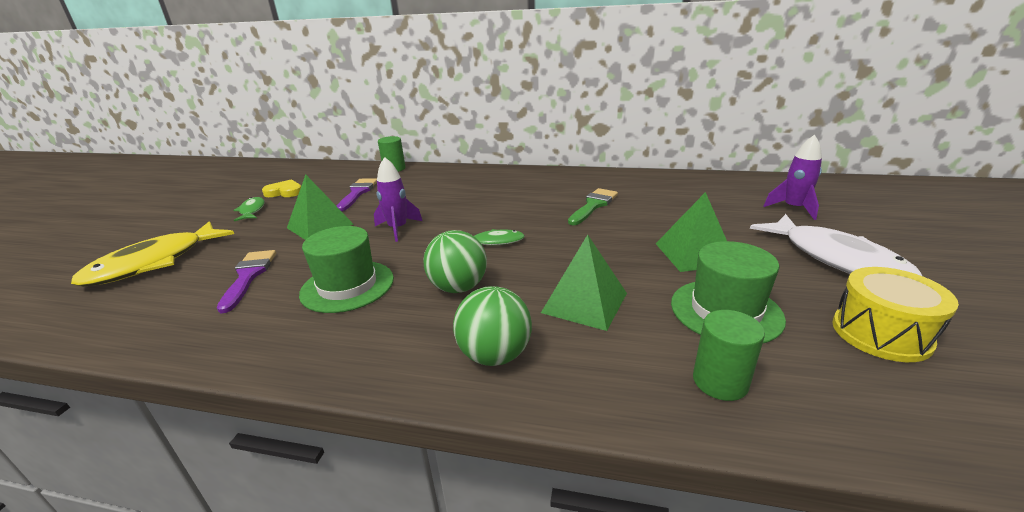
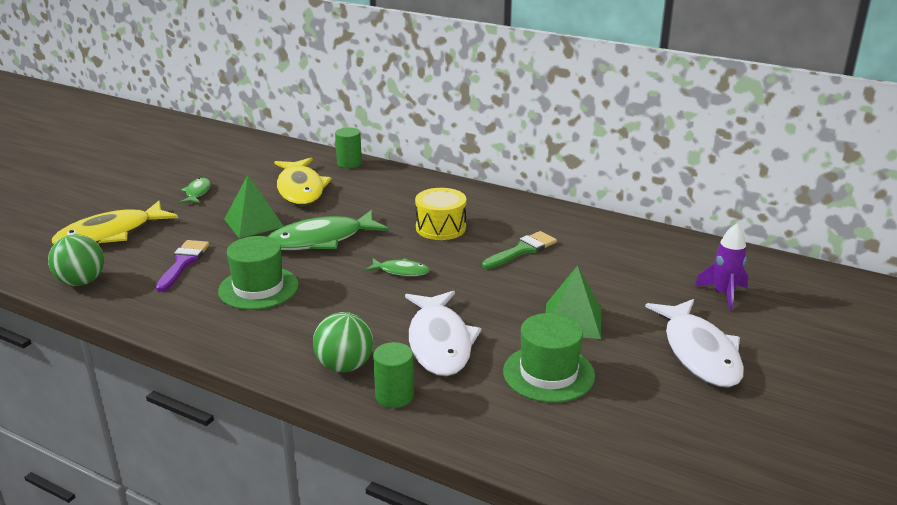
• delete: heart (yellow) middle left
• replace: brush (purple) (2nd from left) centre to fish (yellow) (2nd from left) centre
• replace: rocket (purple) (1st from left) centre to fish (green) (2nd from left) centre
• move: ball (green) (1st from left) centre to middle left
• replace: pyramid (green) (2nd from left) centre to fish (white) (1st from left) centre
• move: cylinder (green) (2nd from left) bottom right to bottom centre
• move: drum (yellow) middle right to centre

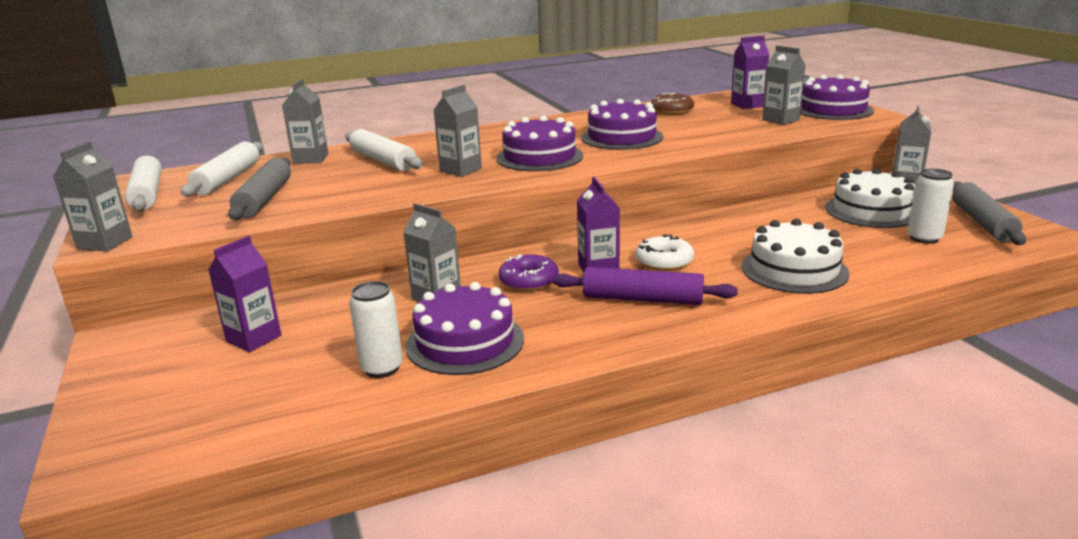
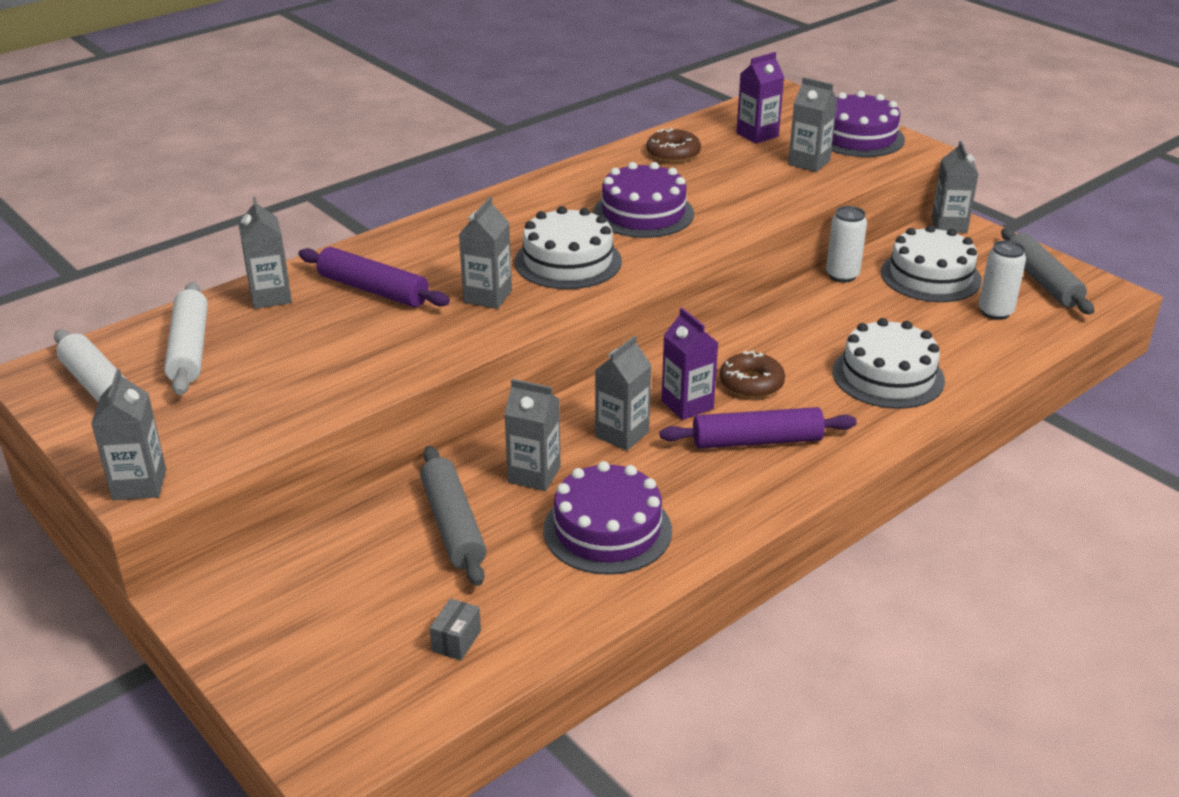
• delete: carton (purple) (1st from left) middle left
• move: rolling pin (grey) (1st from left) middle left to centre
• recolor: rolling pin (white) (3rd from left) top centre to rolling pin (purple) (1st from left) middle left
• move: can (white) (1st from left) centre to top right
• recolor: cake (purple) (2nd from left) top centre to cake (white) (1st from left) top centre
• replace: donut (purple) centre to carton (grey) (5th from left) centre
• recolor: donut (white) centre to donut (brown) (2nd from left) centre
• insert: box (grey) bottom centre

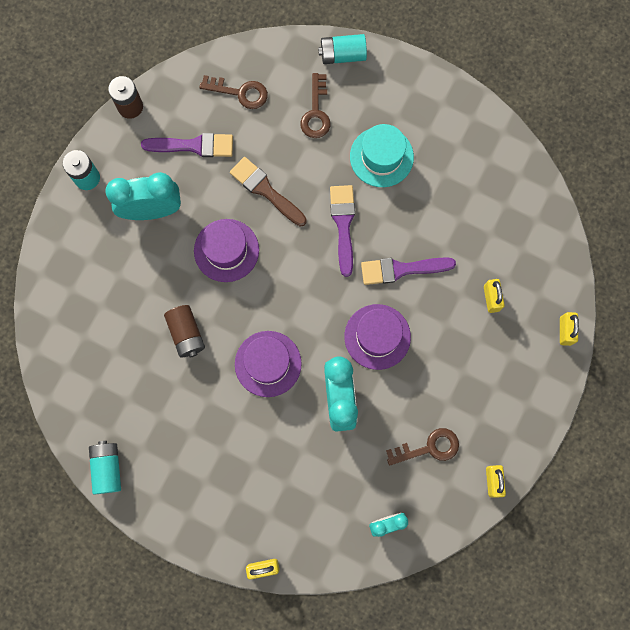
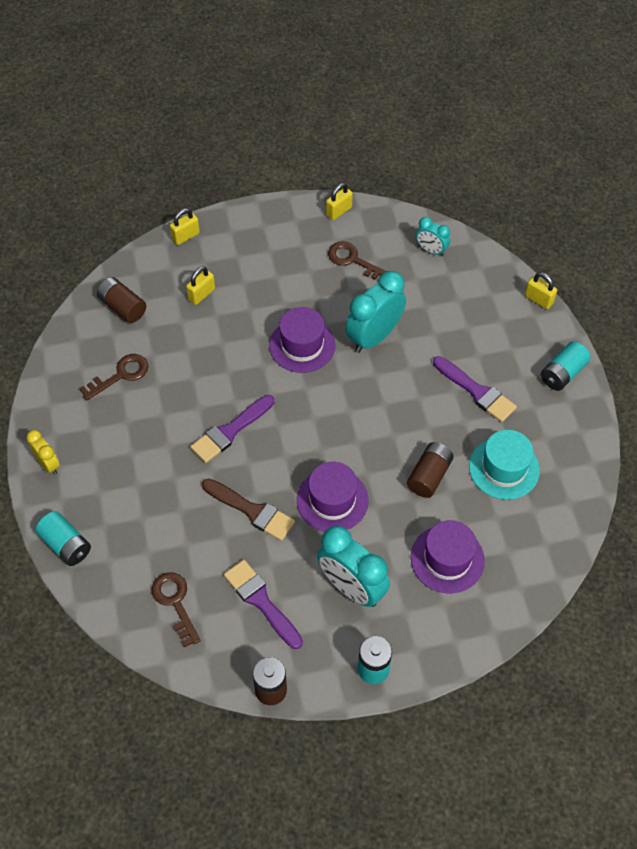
• move: battery (turquoise) (2nd from left in the first image) bottom left to battery (turquoise) (3rd from left) middle right
• rotate: brush (brown) top centre = centre 60 degrees counterclockwise
• move: hat (purple) (2nd from left in the first image) centre to hat (purple) (3rd from left) middle right
• move: key (brown) (2nd from left in the first image) top centre to key (brown) (1st from left) middle left
• move: hat (turquoise) top centre to middle right
• move: brush (purple) (3rd from left) centre to middle right
• insert: clock (yellow) middle left
• insert: battery (brown) (1st from left) middle left

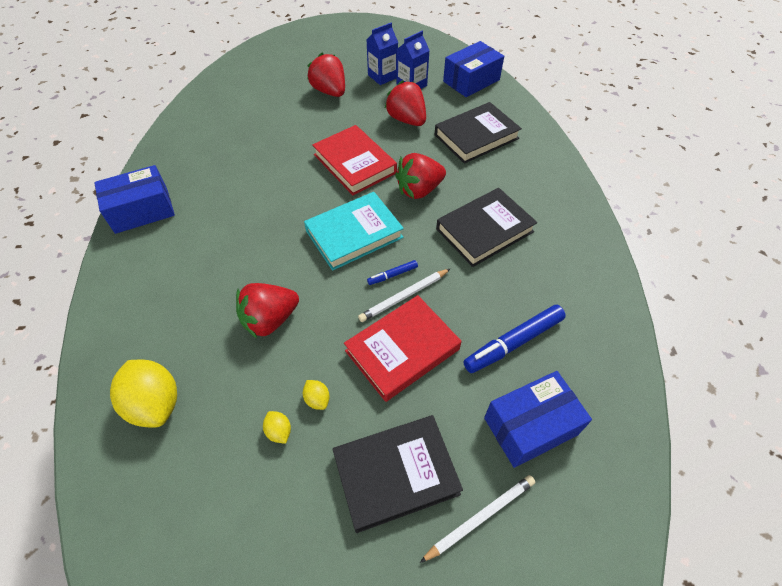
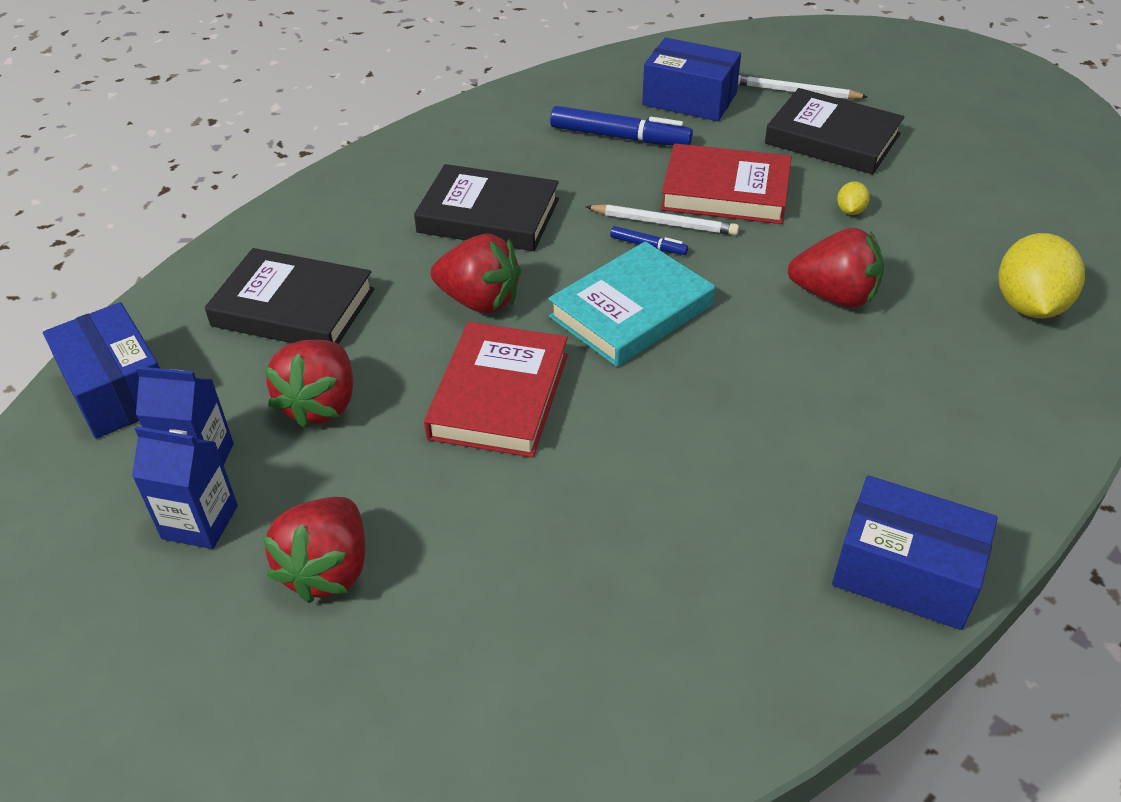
• delete: lemon (yellow) (2nd from left) bottom centre
• rotate: book (turquoise) centre = centre 60 degrees counterclockwise
• rotate: box (blue) (2nd from left in the first image) top centre = middle left 45 degrees clockwise

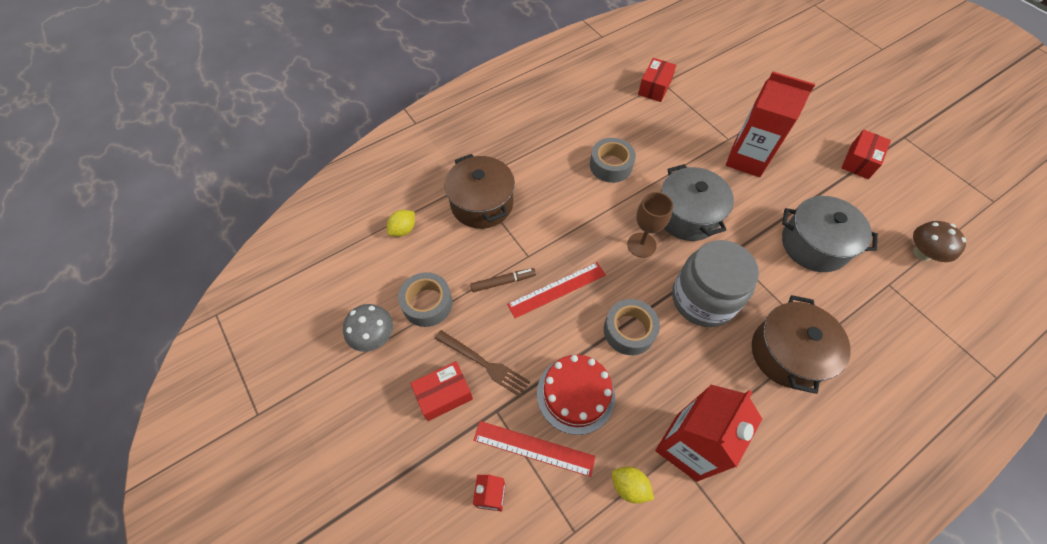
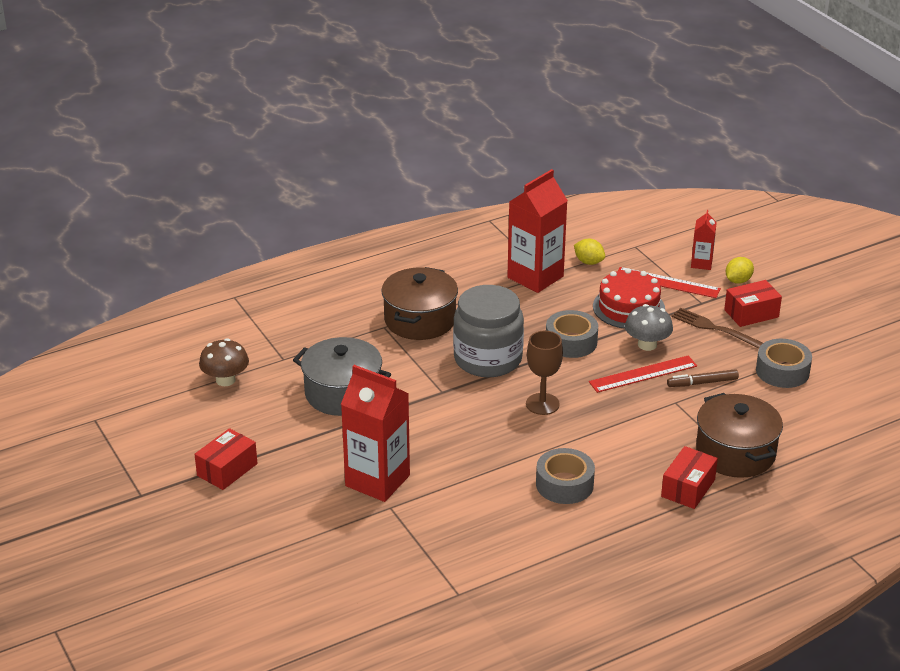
• move: mushroom (grey) centre to middle right
• move: lemon (yellow) (1st from left in the first image) centre to lemon (yellow) (2nd from left) middle right
• move: box (red) (2nd from left) top centre to bottom right
• delete: pot (grey) (1st from left) middle right

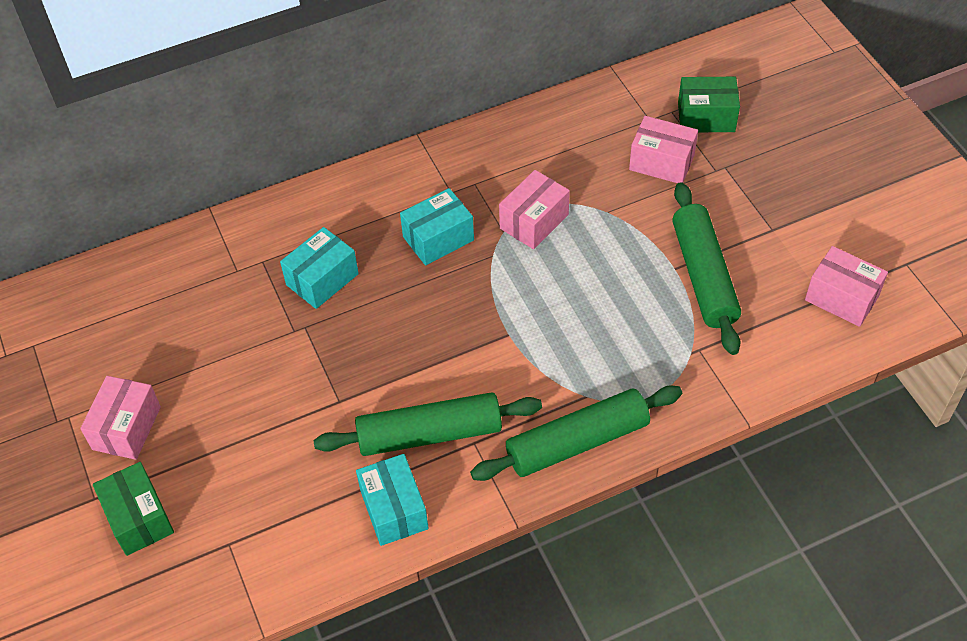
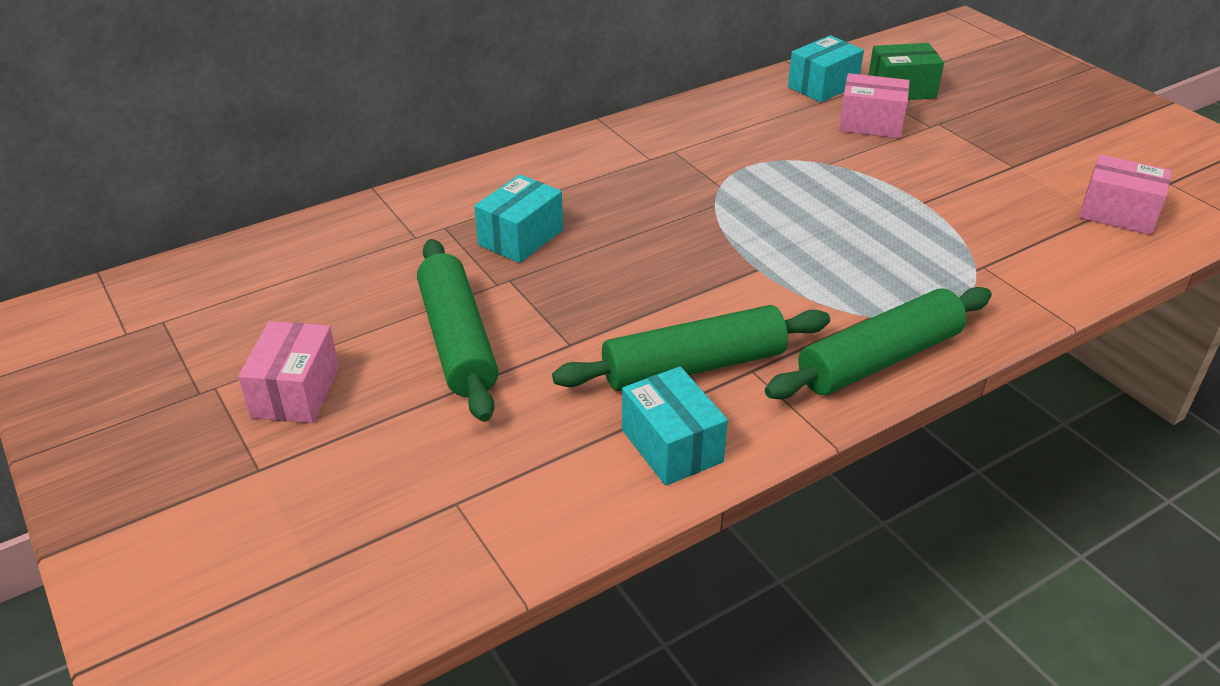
• delete: box (green) (1st from left) bottom left
• move: box (turquoise) (3rd from left) centre to top right
• delete: box (pink) (2nd from left) top centre
• move: rolling pin (green) (3rd from left in the first image) middle right to rolling pin (green) (1st from left) centre

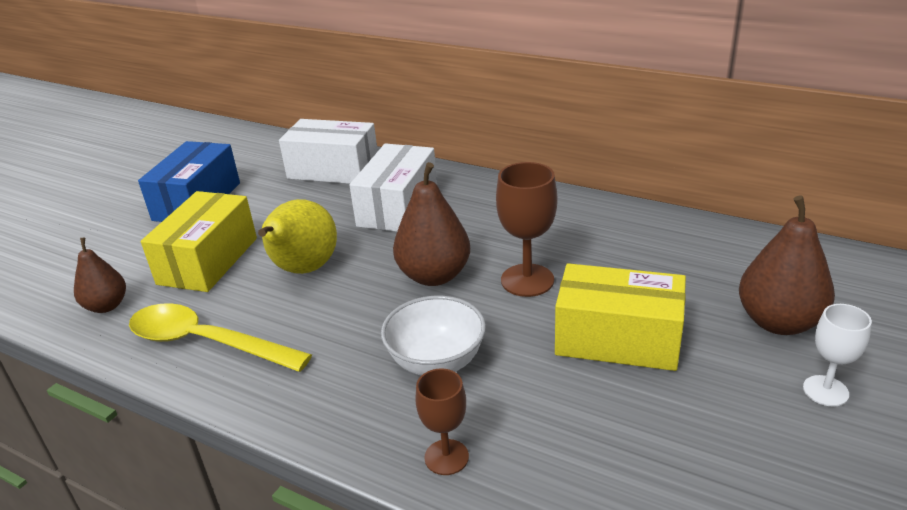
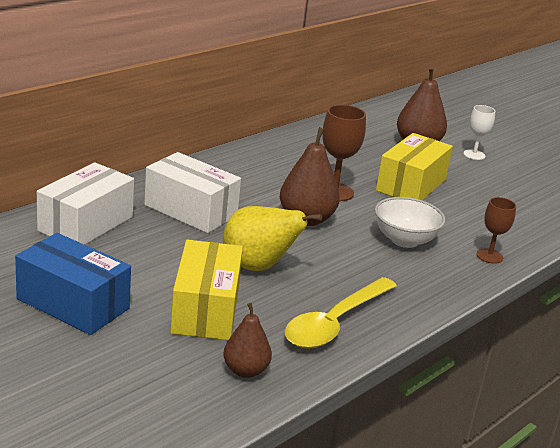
• rotate: box (yellow) (1st from left) middle left = centre 60 degrees clockwise

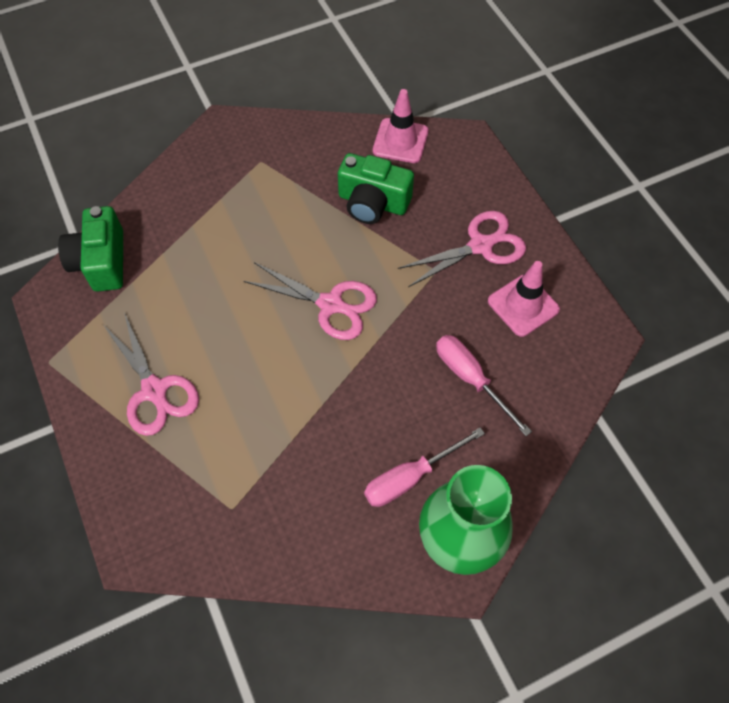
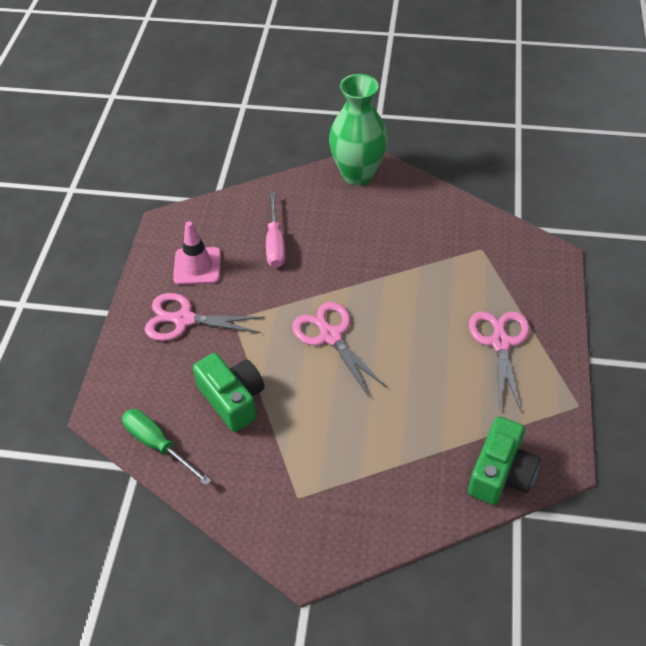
• delete: screwdriver (pink) (1st from left) centre
• replace: traffic cone (pink) (1st from left) top centre to screwdriver (green) bottom left

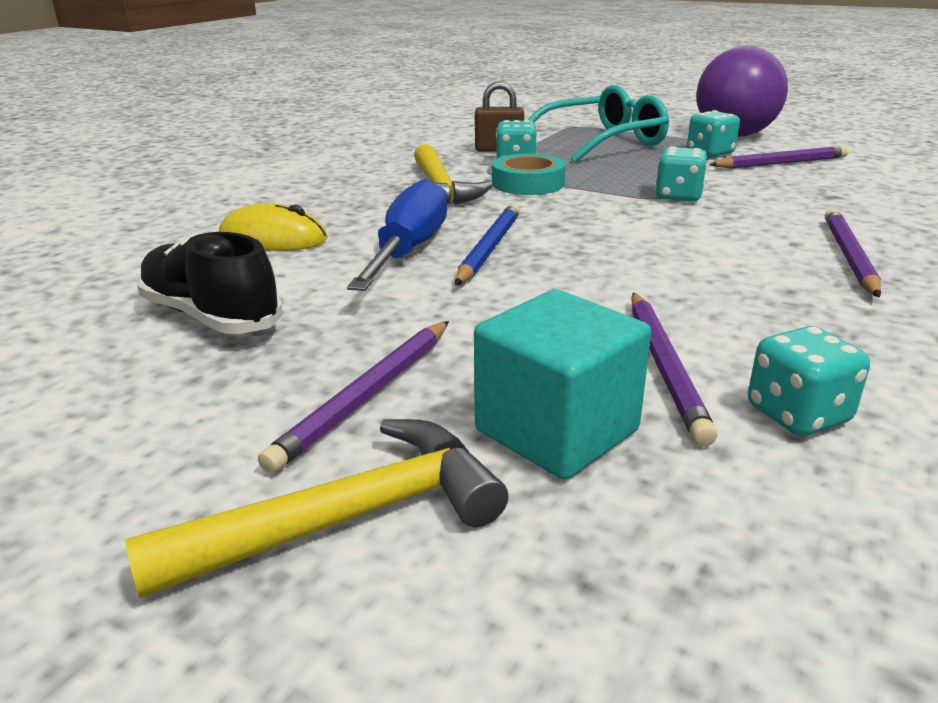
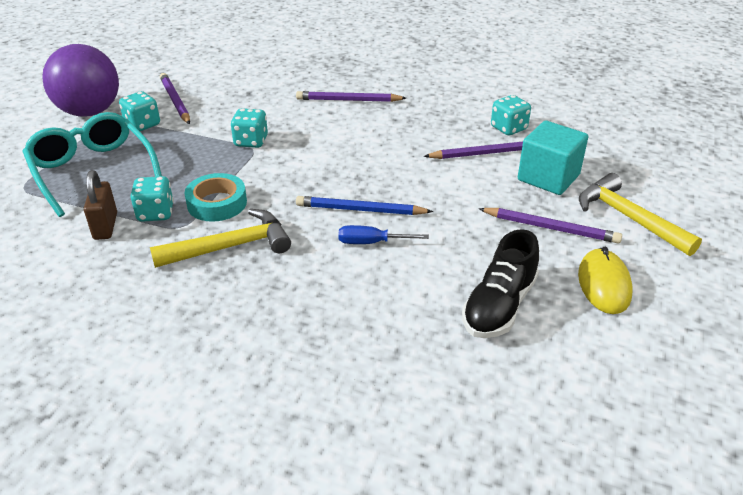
• move: mouse (yellow) top left to middle right
• resize: screwdriver (blue) centre = centre x0.53

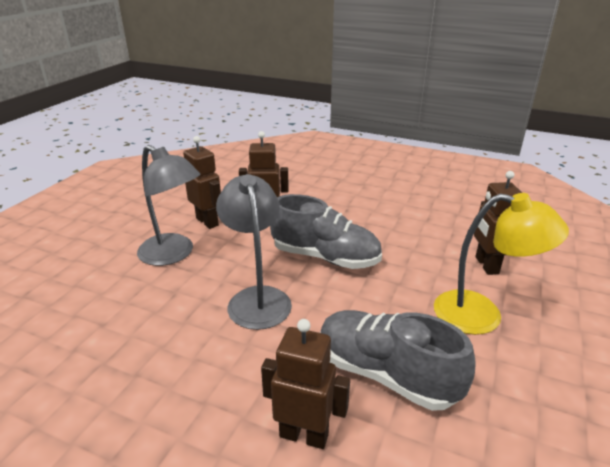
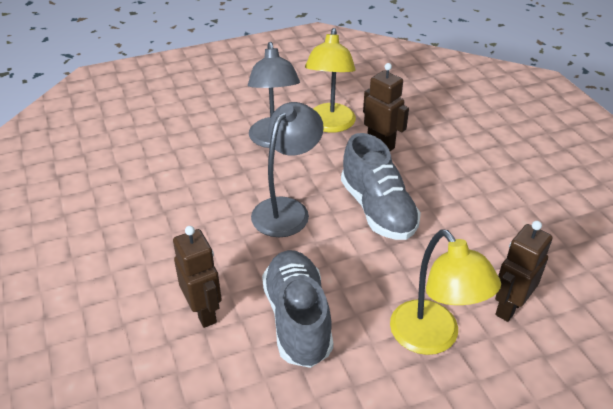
• replace: robot (brown) (1st from left) middle left to lamp (yellow) (1st from left) top centre

